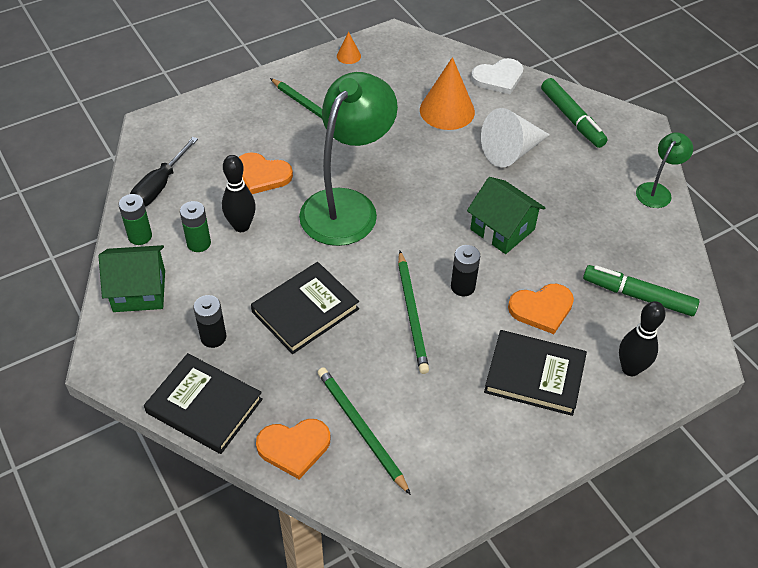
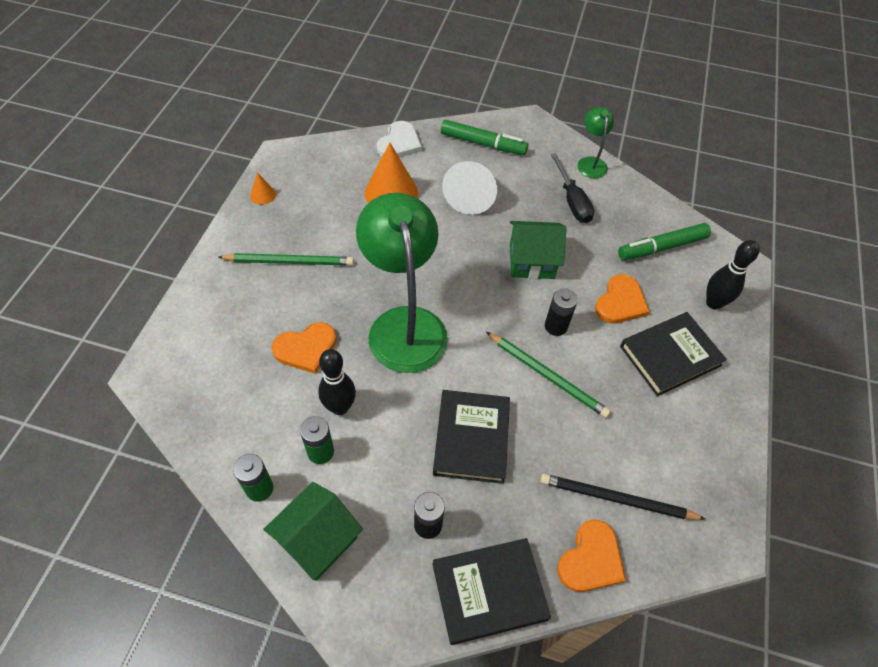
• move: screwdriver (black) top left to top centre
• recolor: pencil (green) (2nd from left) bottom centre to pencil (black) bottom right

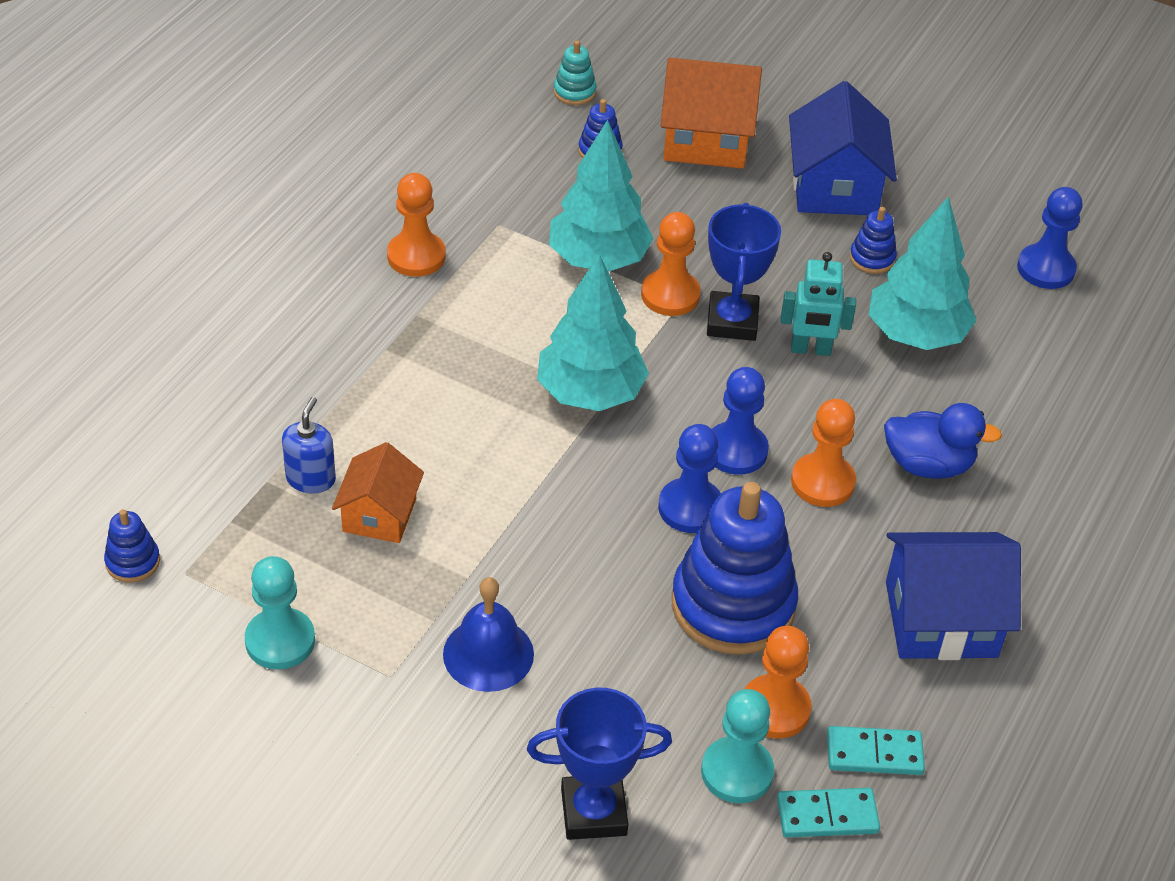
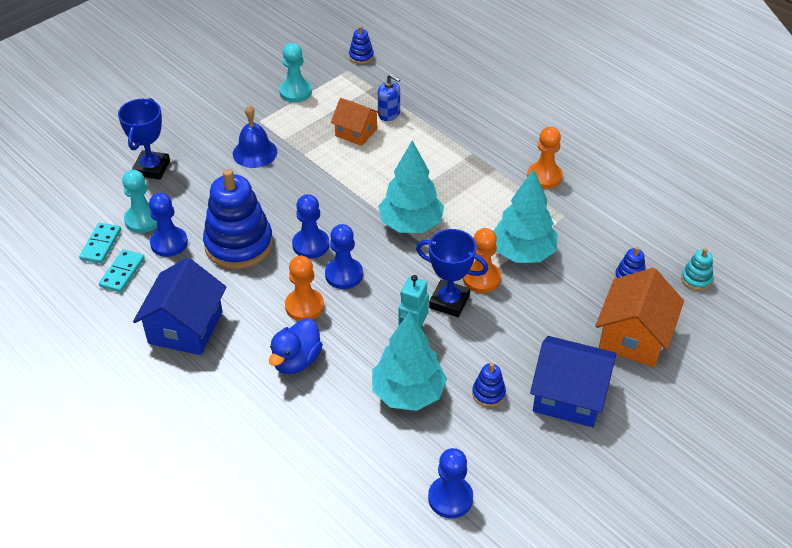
• recolor: pawn (orange) (3rd from left) bottom centre to pawn (blue) (1st from left) middle left

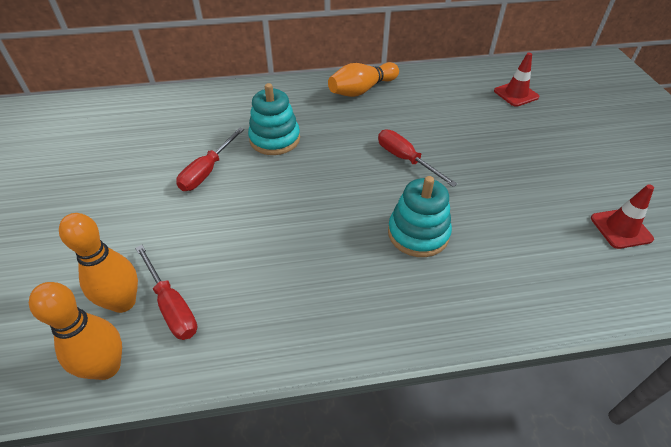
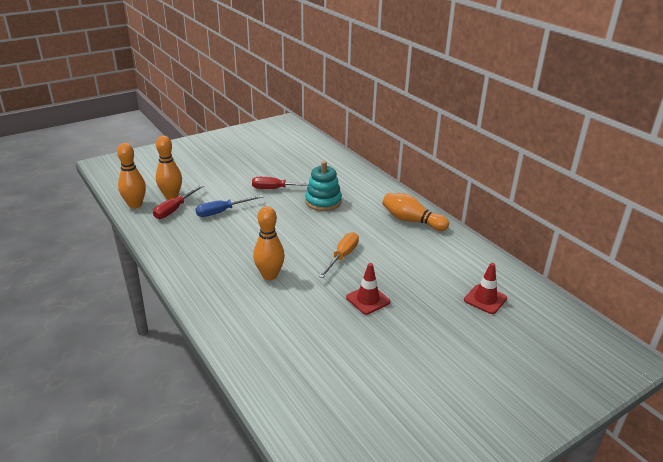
• recolor: screwdriver (red) (3rd from left) centre to screwdriver (orange) centre
• replace: stacking toy (turquoise) (2nd from left) centre to bowling pin (orange) (3rd from left) centre
• move: traffic cone (red) (2nd from left in the first image) middle right to traffic cone (red) (1st from left) centre
• insert: screwdriver (blue) centre

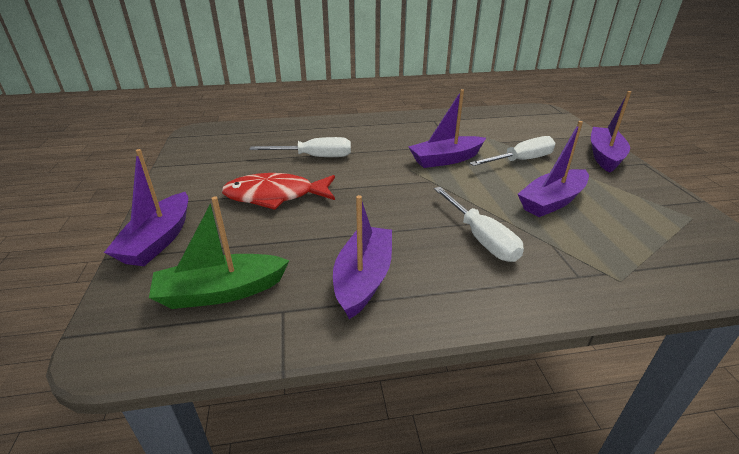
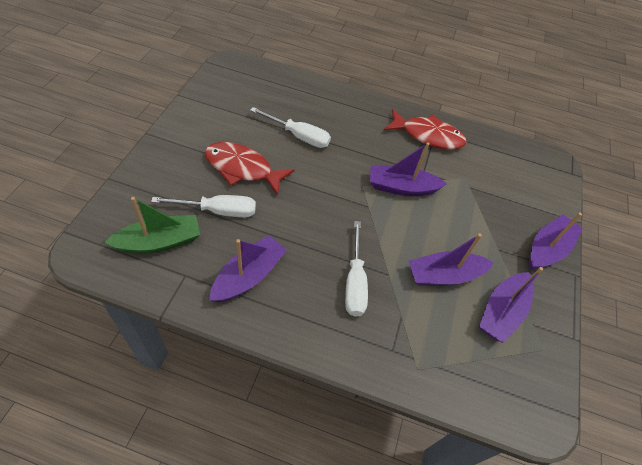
• move: boat (purple) (1st from left in the first image) middle left to boat (purple) (4th from left) middle right
• rotate: boat (green) middle left = middle left 150 degrees clockwise
• move: screwdriver (white) (3rd from left in the first image) top right to screwdriver (white) (1st from left) middle left
• insert: fish (red) (2nd from left) top centre

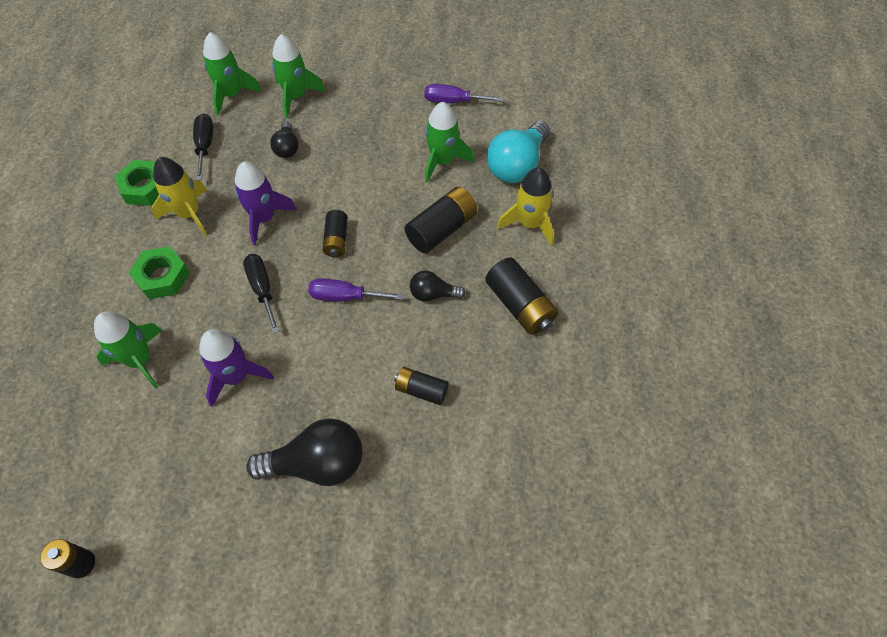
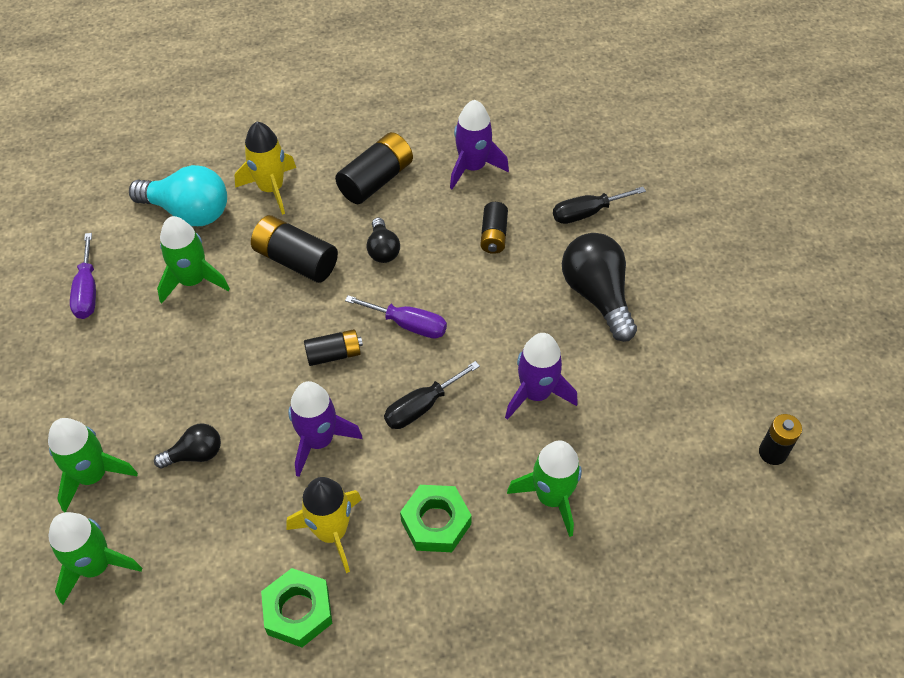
• move: screwdriver (black) (1st from left in the first image) top left to screwdriver (black) (2nd from left) top centre
• rotate: screwdriver (purple) (1st from left in the first image) centre = centre 60 degrees counterclockwise
• insert: rocket (purple) (2nd from left) top centre

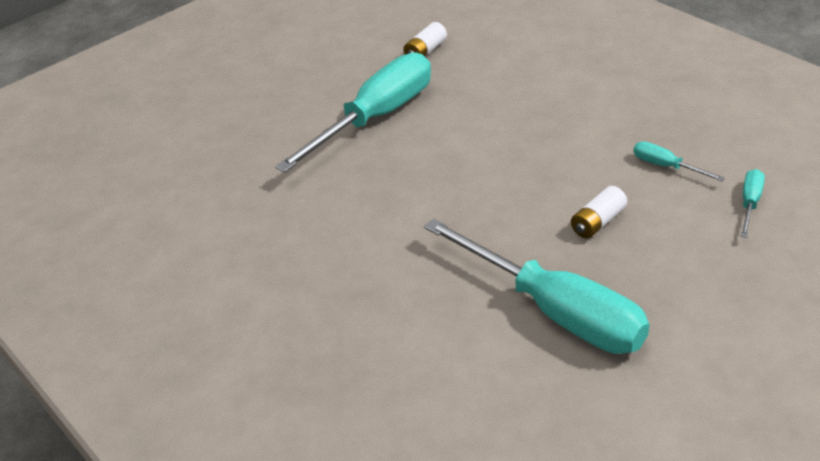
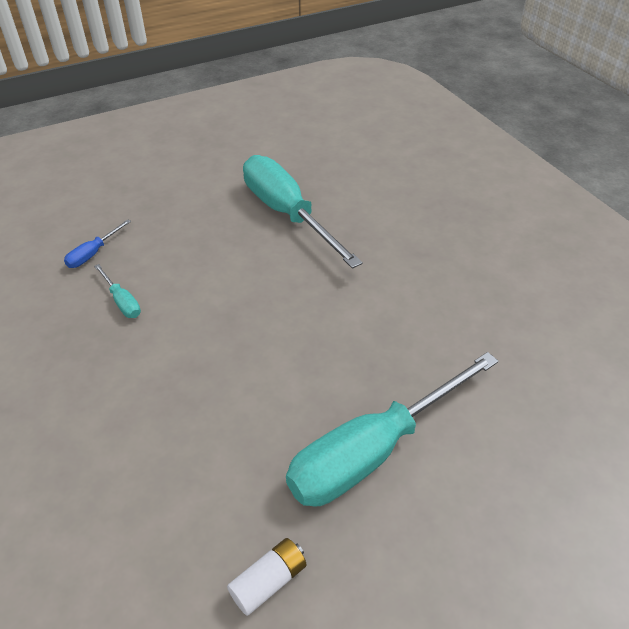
• delete: battery (white) (2nd from left) middle right
• recolor: screwdriver (turquoise) (4th from left) middle right to screwdriver (blue) middle left

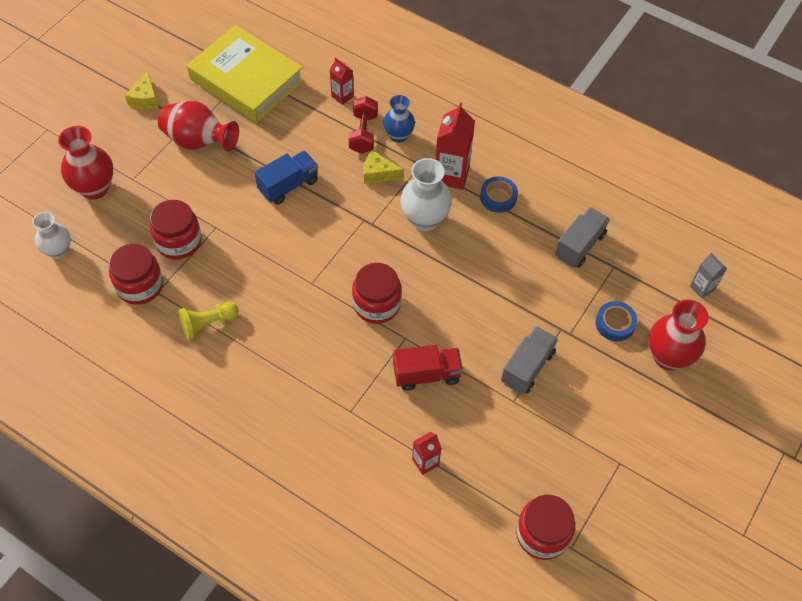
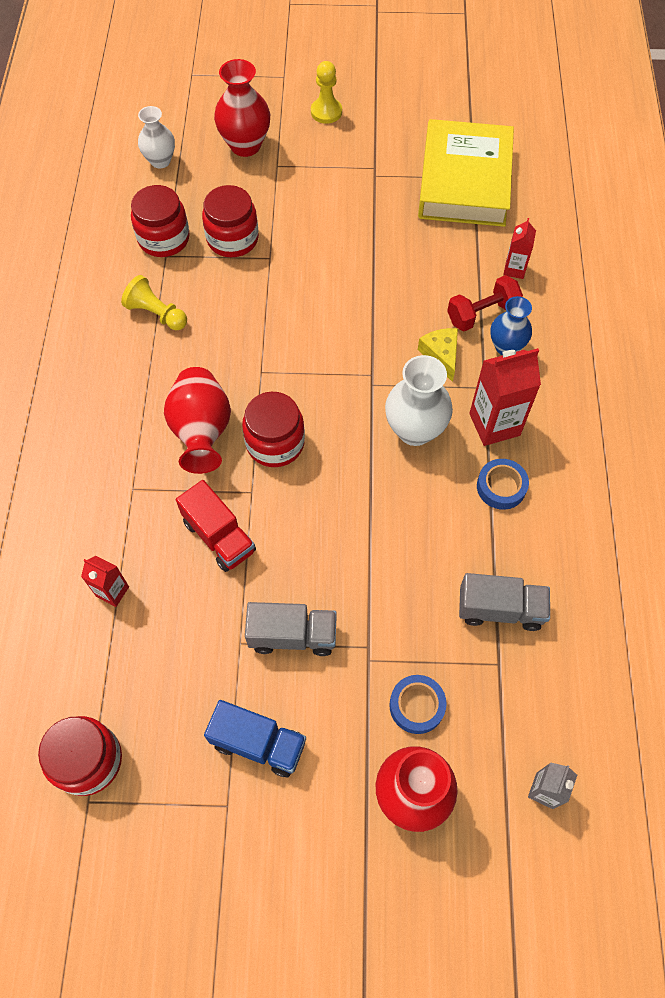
• delete: cheese (yellow) (1st from left) top left
• move: vase (red) (2nd from left in the first image) top left to vase (red) (1st from left) middle left
• move: truck (blue) top centre to bottom centre
• insert: pawn (yellow) (2nd from left) top centre

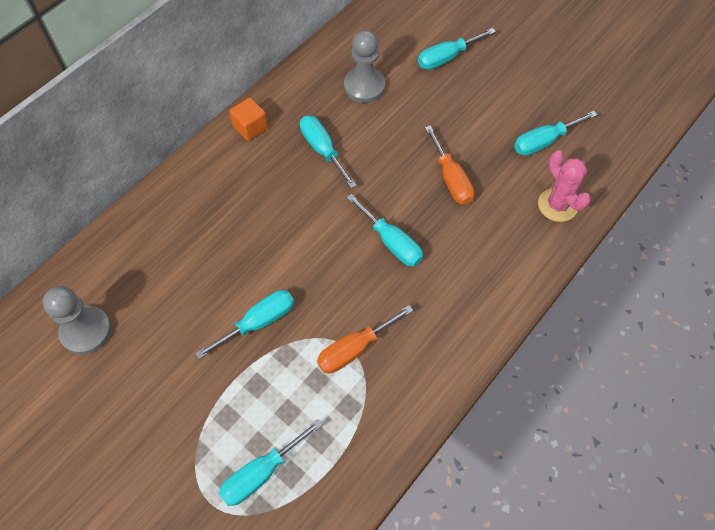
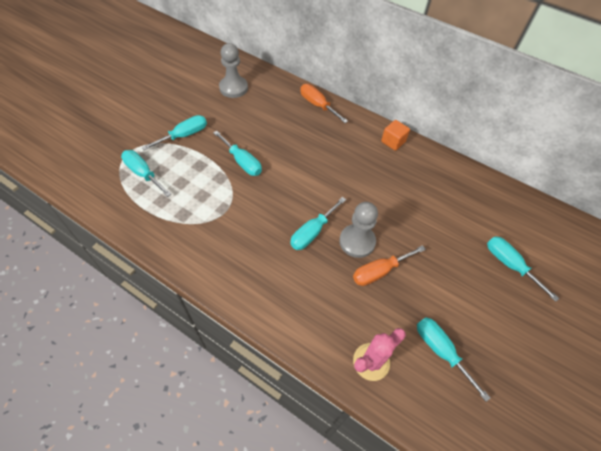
• move: screwdriver (turquoise) (3rd from left in the first image) top centre to screwdriver (turquoise) (2nd from left) top left
• move: screwdriver (orange) (1st from left) centre to top centre
• move: pawn (grey) (2nd from left) top centre to centre

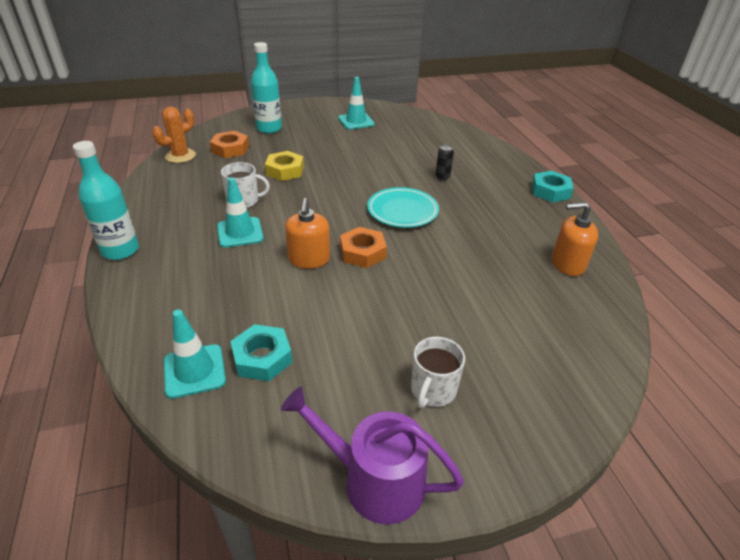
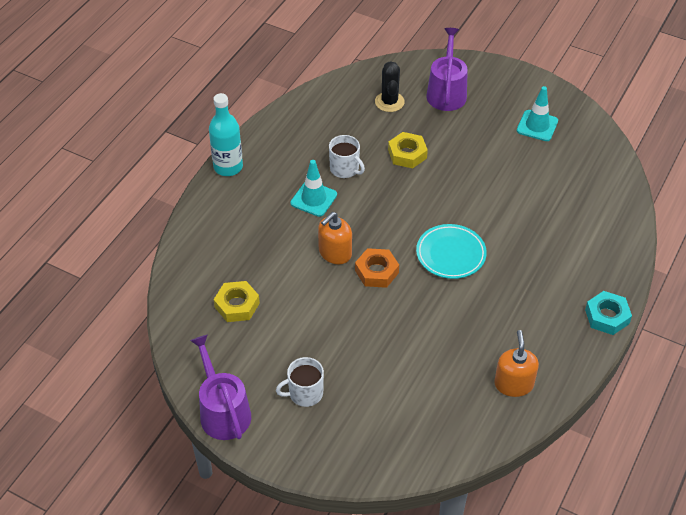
• delete: cactus (orange) top left
• delete: traffic cone (turquoise) (1st from left) middle left
• replace: nut (orange) (1st from left) top left to cactus (black) top centre
• recolor: nut (turquoise) (1st from left) centre to nut (yellow) (1st from left) centre
• replace: bottle (turquoise) (2nd from left) top centre to watering can (purple) (2nd from left) top centre
• delete: can (black) top centre
• rotate: soap dispenser (orange) (2nd from left) middle right = bottom right 45 degrees clockwise

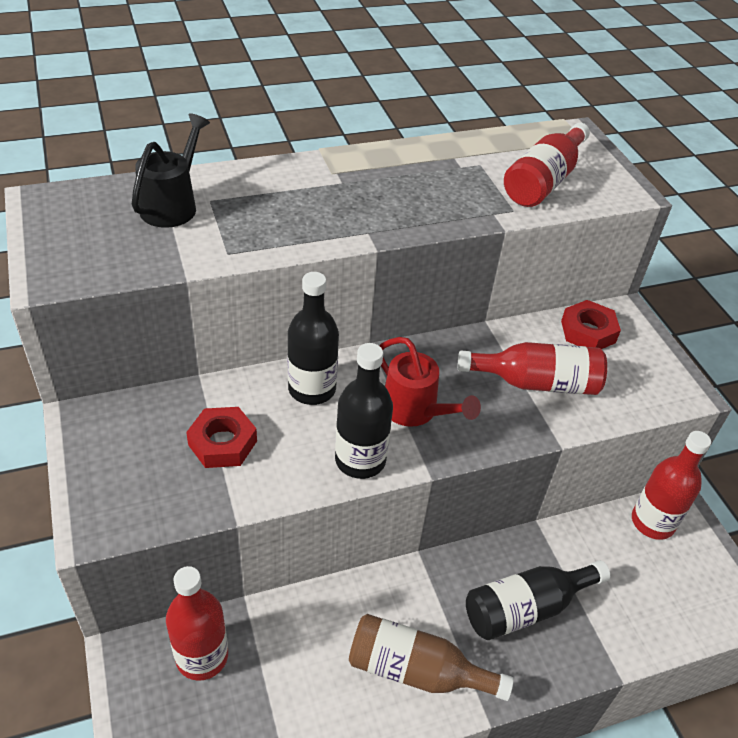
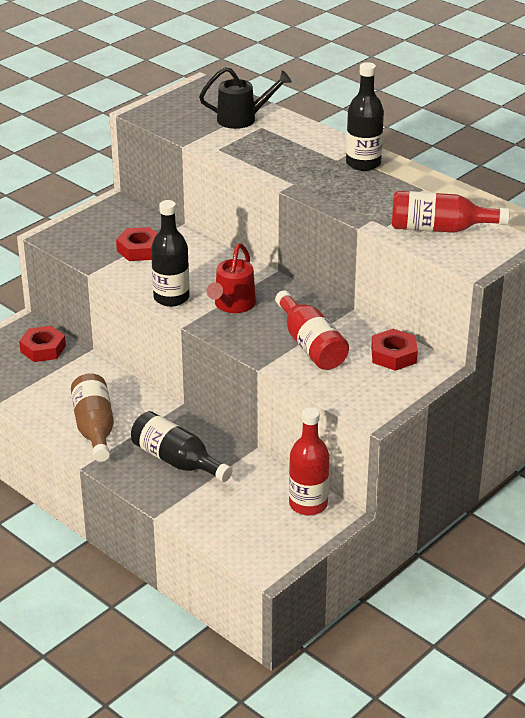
• replace: bottle (red) (1st from left) bottom left to nut (red) (1st from left) middle left
• move: bottle (black) (1st from left in the first image) centre to bottle (black) (3rd from left) top right

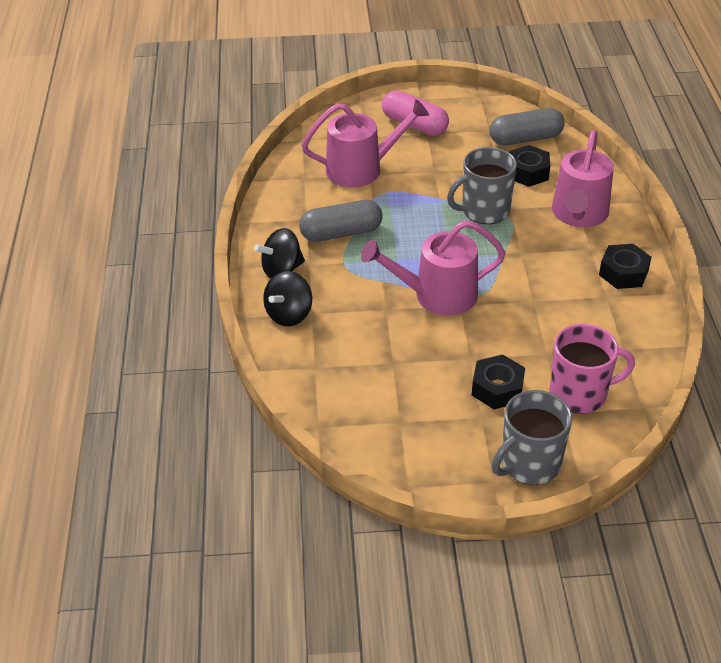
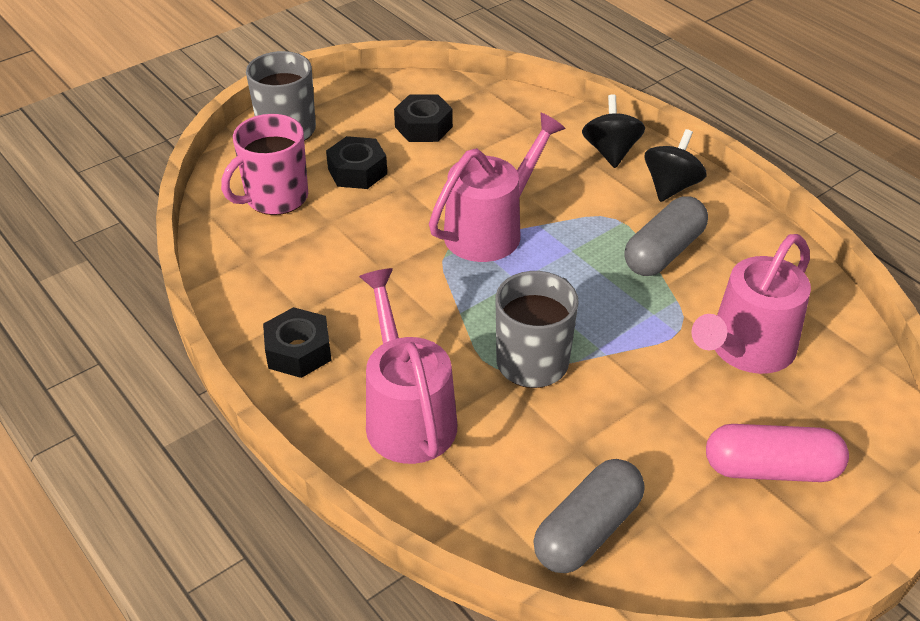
• move: nut (black) (2nd from left in the first image) top right to nut (black) (3rd from left) top centre

